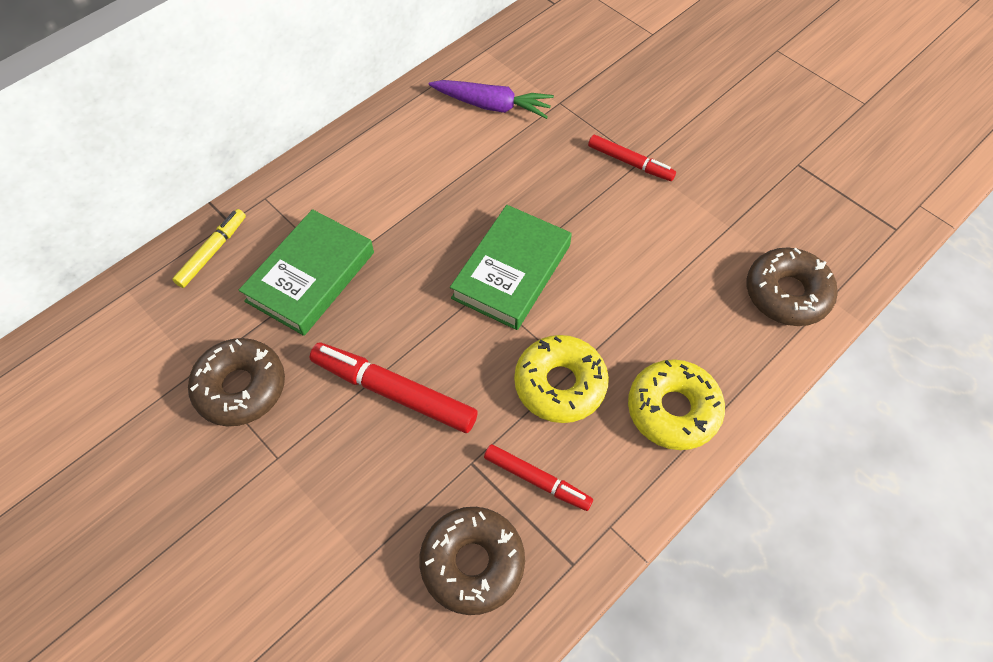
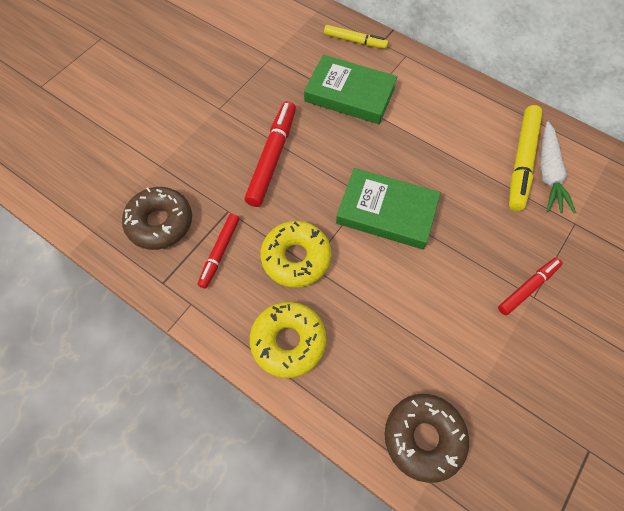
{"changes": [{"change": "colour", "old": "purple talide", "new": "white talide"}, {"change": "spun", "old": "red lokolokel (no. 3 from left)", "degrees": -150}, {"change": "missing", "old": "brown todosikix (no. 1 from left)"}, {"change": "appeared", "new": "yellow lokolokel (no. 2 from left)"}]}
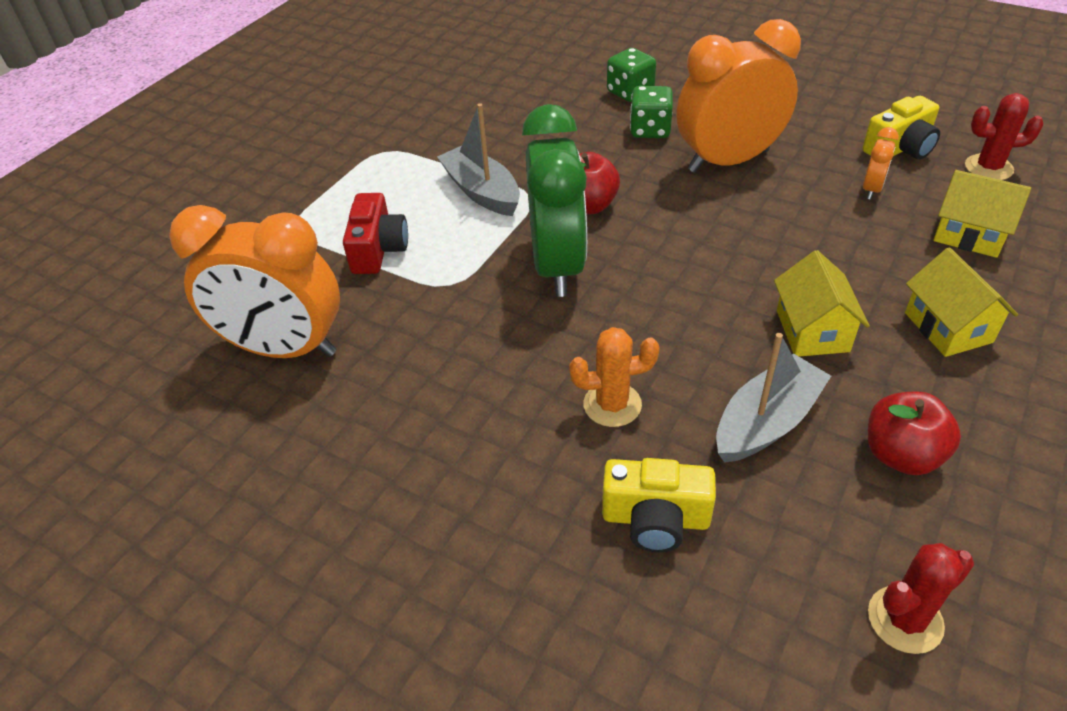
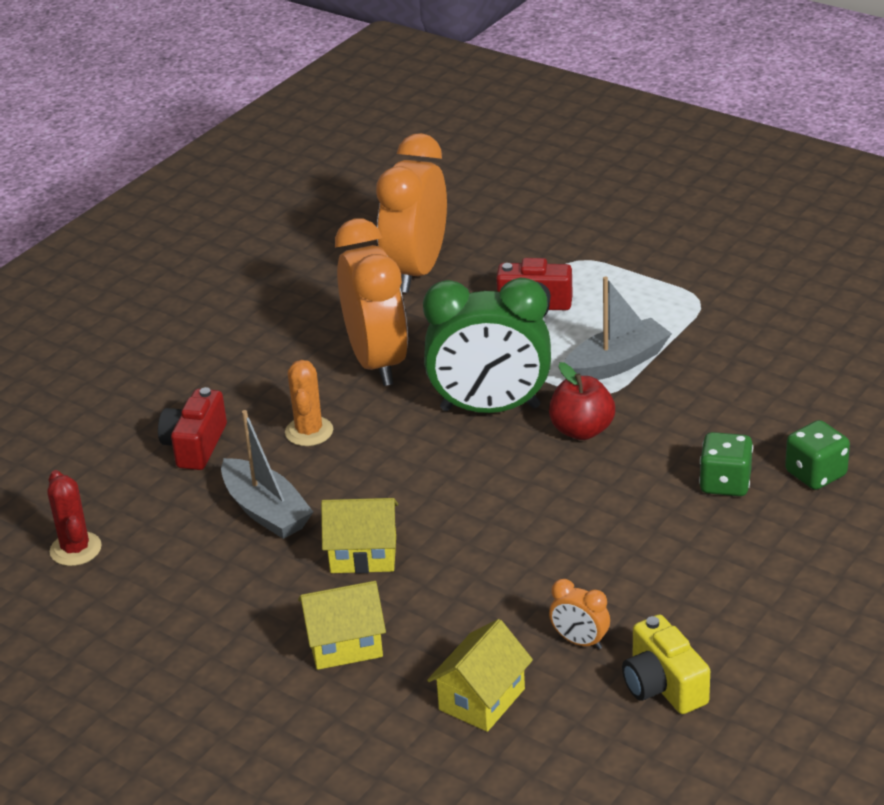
{"changes": [{"change": "relocated", "old": "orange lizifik (no. 2 from left in the first image)", "new": "orange lizifik (no. 1 from left)"}, {"change": "missing", "old": "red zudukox (no. 2 from left)"}, {"change": "missing", "old": "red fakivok (no. 2 from left)"}, {"change": "colour", "old": "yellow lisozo (no. 1 from left)", "new": "red lisozo (no. 1 from left)"}]}
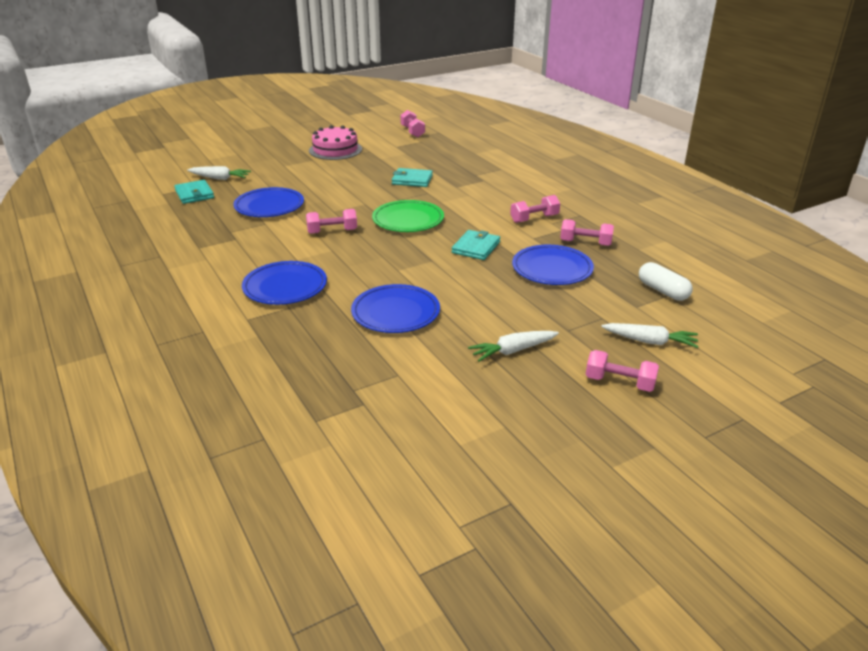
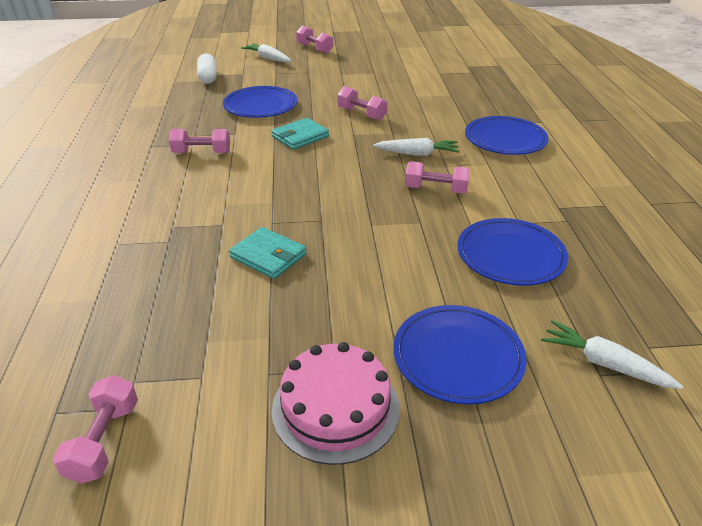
{"changes": [{"change": "missing", "old": "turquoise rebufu (no. 1 from left)"}, {"change": "missing", "old": "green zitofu"}, {"change": "relocated", "old": "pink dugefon (no. 4 from left)"}, {"change": "relocated", "old": "blue zitofu (no. 3 from left in the first image)", "new": "blue zitofu (no. 2 from left)"}, {"change": "relocated", "old": "white talide (no. 2 from left)"}]}
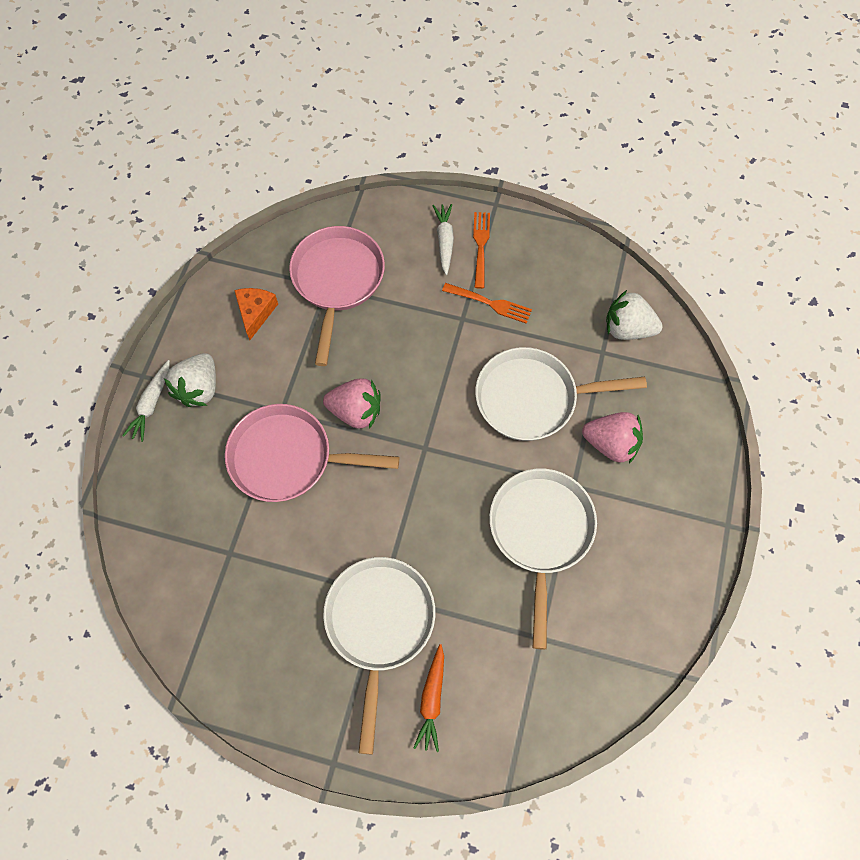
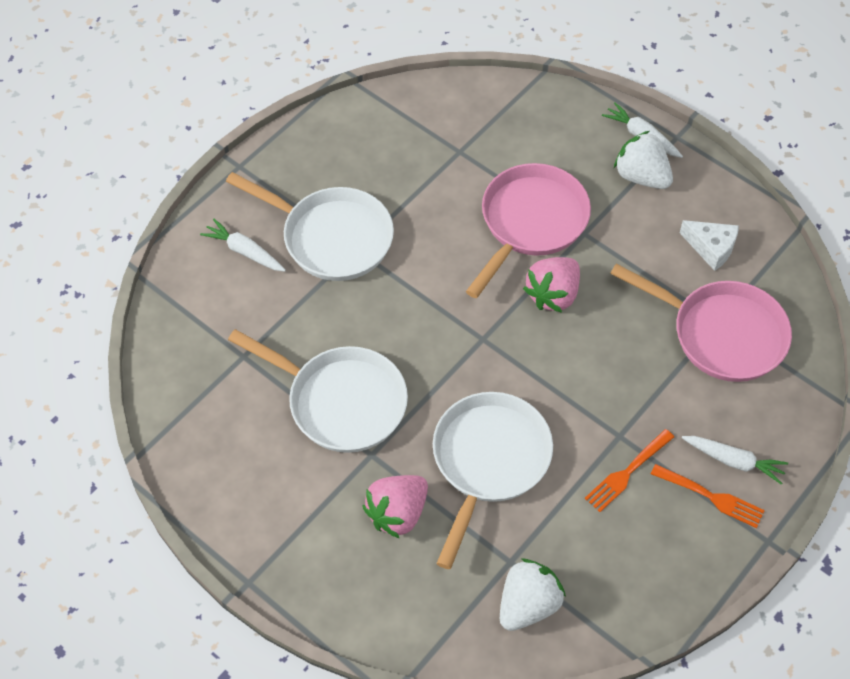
{"changes": [{"change": "colour", "old": "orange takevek", "new": "white takevek"}, {"change": "colour", "old": "orange talide", "new": "white talide (no. 1 from left)"}]}
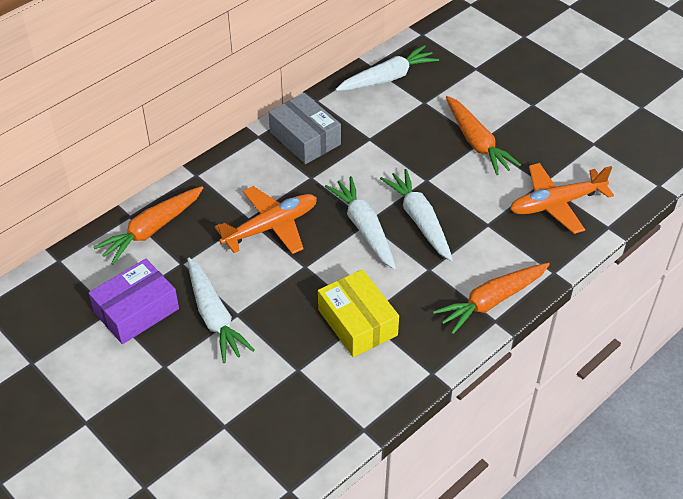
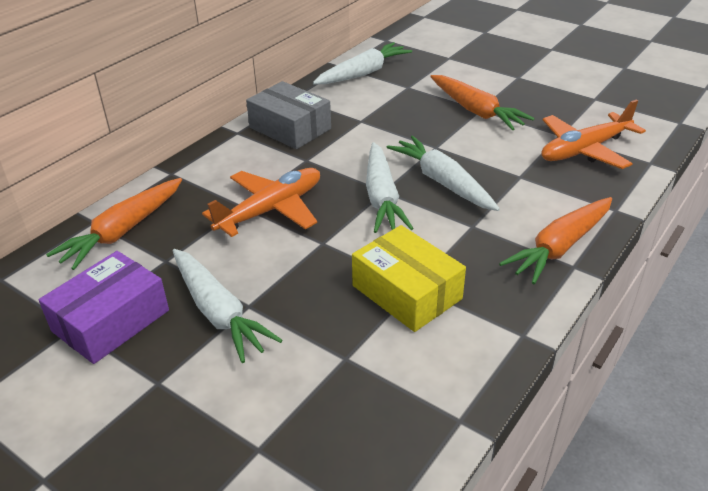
{"changes": [{"change": "spun", "old": "white talide (no. 2 from left in the first image)", "degrees": -150}]}
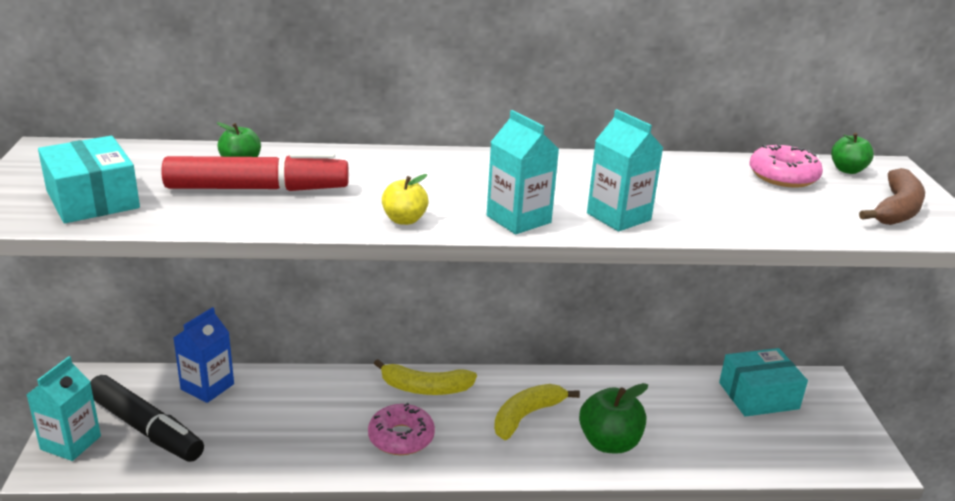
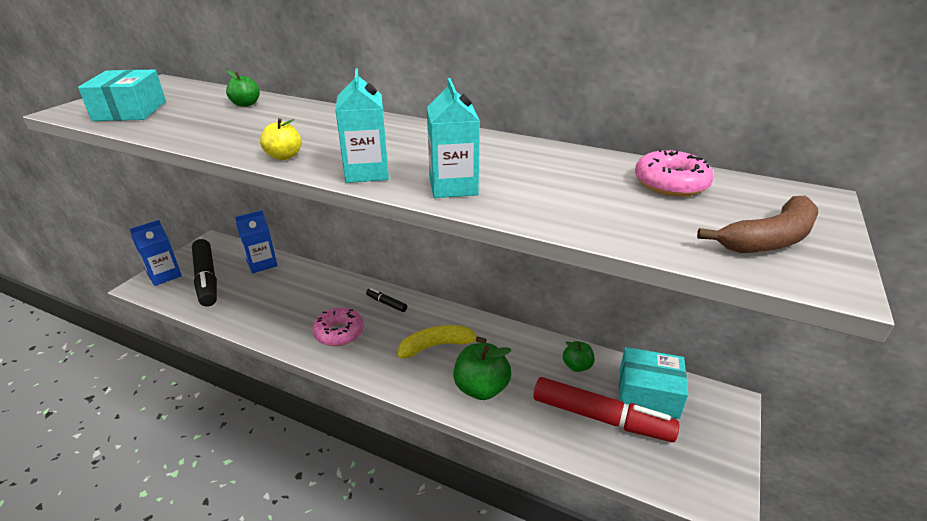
{"changes": [{"change": "relocated", "old": "green fakivok (no. 3 from left)"}, {"change": "relocated", "old": "red lokolokel"}, {"change": "colour", "old": "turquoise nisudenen (no. 1 from left)", "new": "blue nisudenen (no. 1 from left)"}, {"change": "exchanged", "old": "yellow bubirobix (no. 1 from left)", "new": "black lokolokel (no. 2 from left)"}]}
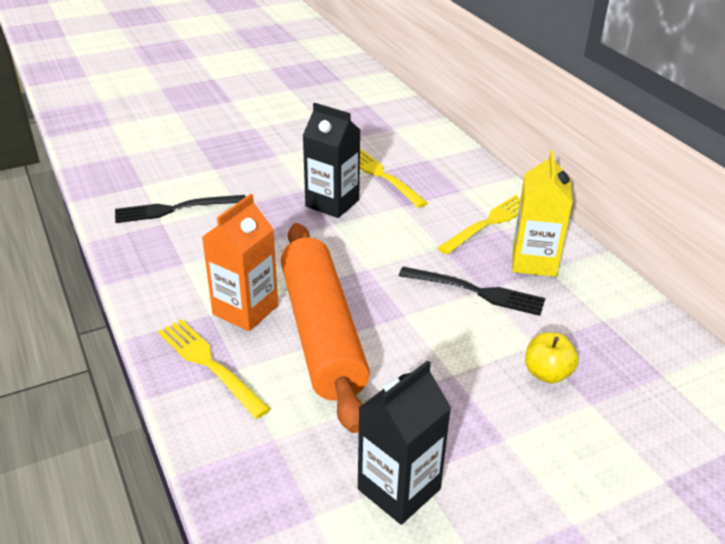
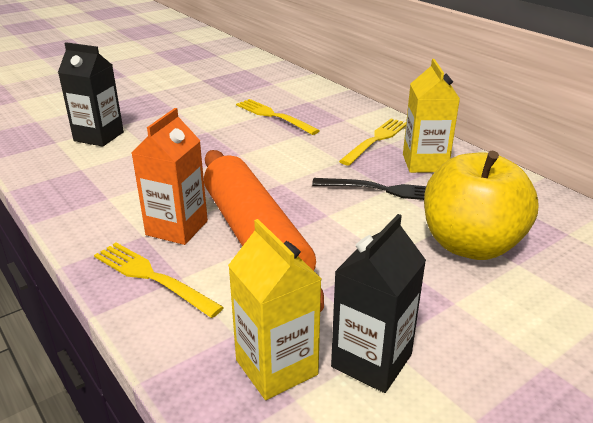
{"changes": [{"change": "relocated", "old": "black nisudenen (no. 1 from left)"}, {"change": "missing", "old": "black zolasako (no. 1 from left)"}, {"change": "size", "old": "yellow fakivok", "factor": 2.24}, {"change": "appeared", "new": "yellow nisudenen (no. 1 from left)"}]}
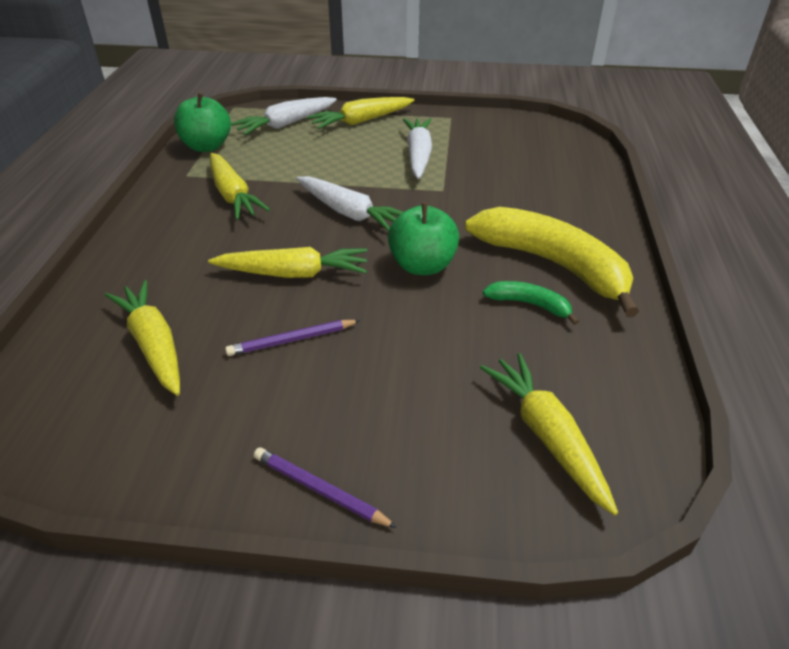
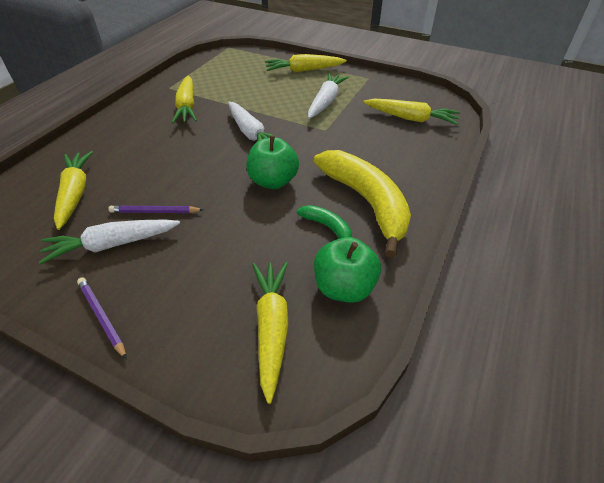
{"changes": [{"change": "relocated", "old": "green fakivok (no. 1 from left in the first image)", "new": "green fakivok (no. 2 from left)"}, {"change": "relocated", "old": "white talide (no. 1 from left)"}, {"change": "relocated", "old": "yellow talide (no. 3 from left in the first image)", "new": "yellow talide (no. 5 from left)"}]}
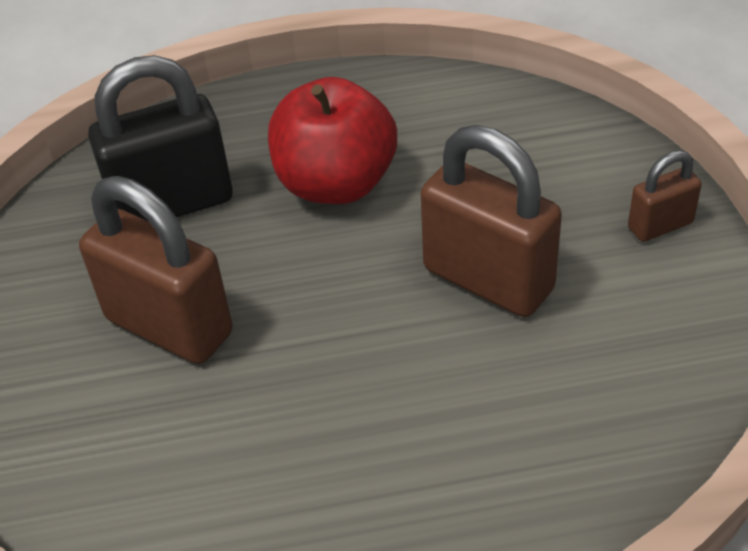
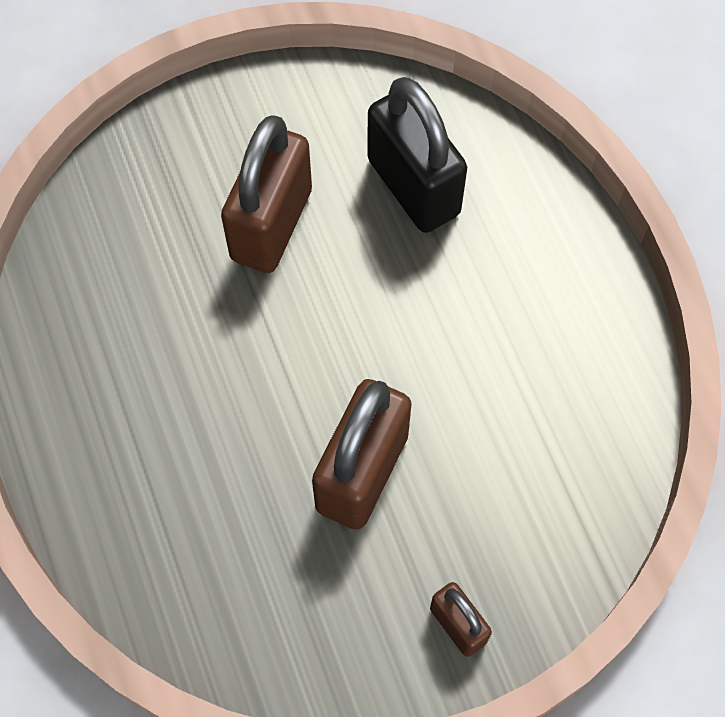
{"changes": [{"change": "missing", "old": "red fakivok"}]}
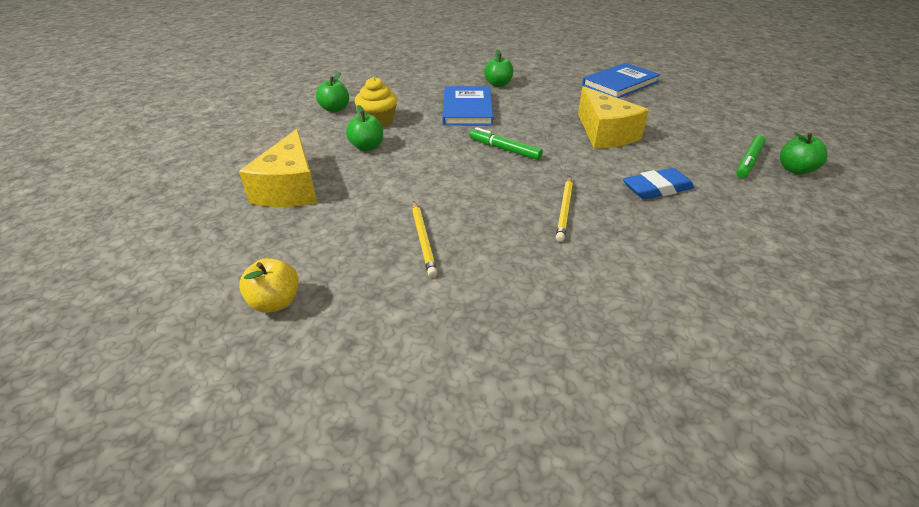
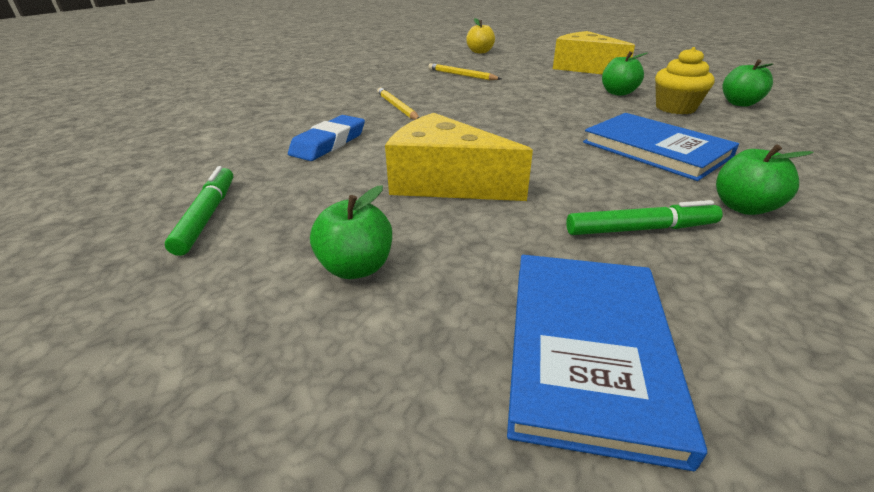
{"changes": [{"change": "relocated", "old": "green lokolokel (no. 1 from left in the first image)", "new": "green lokolokel (no. 2 from left)"}, {"change": "relocated", "old": "green fakivok (no. 4 from left in the first image)", "new": "green fakivok (no. 1 from left)"}]}
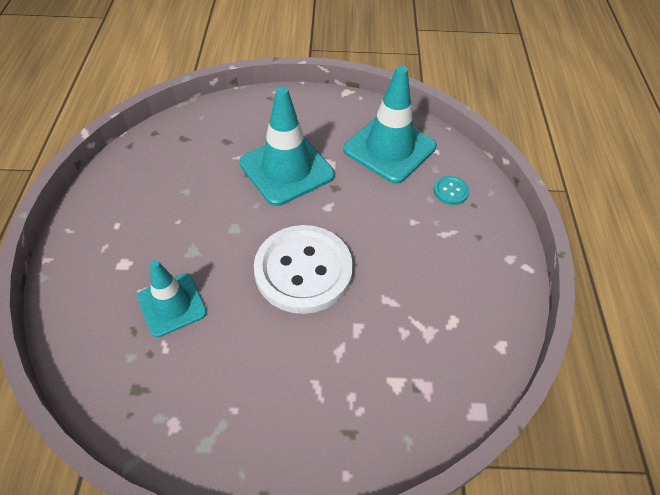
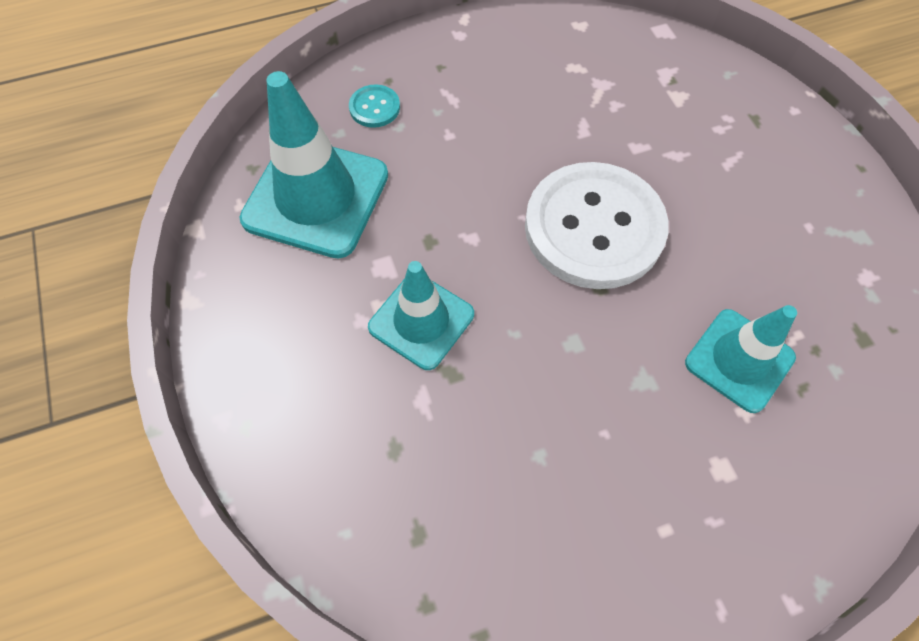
{"changes": [{"change": "size", "old": "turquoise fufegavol (no. 2 from left)", "factor": 0.63}]}
